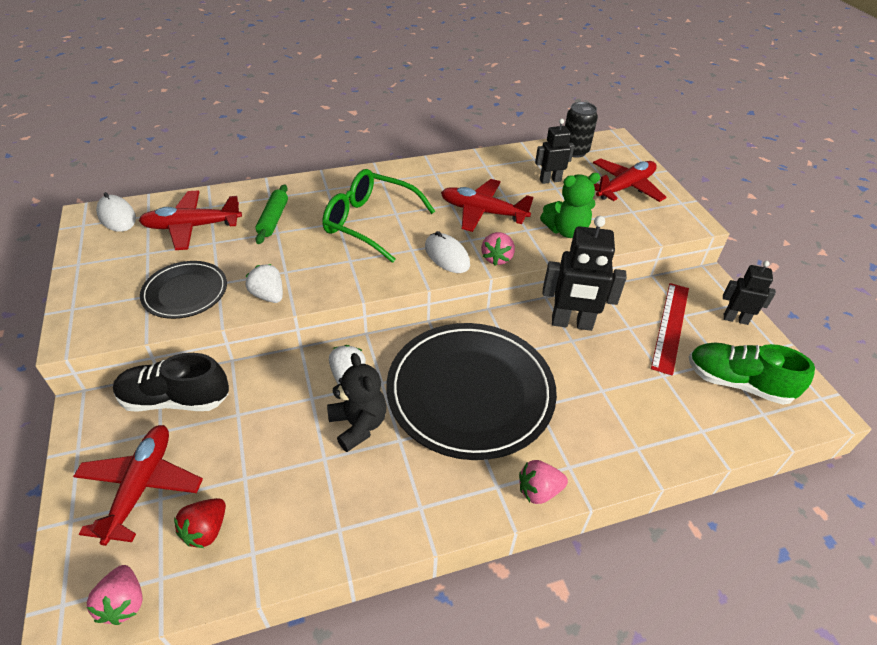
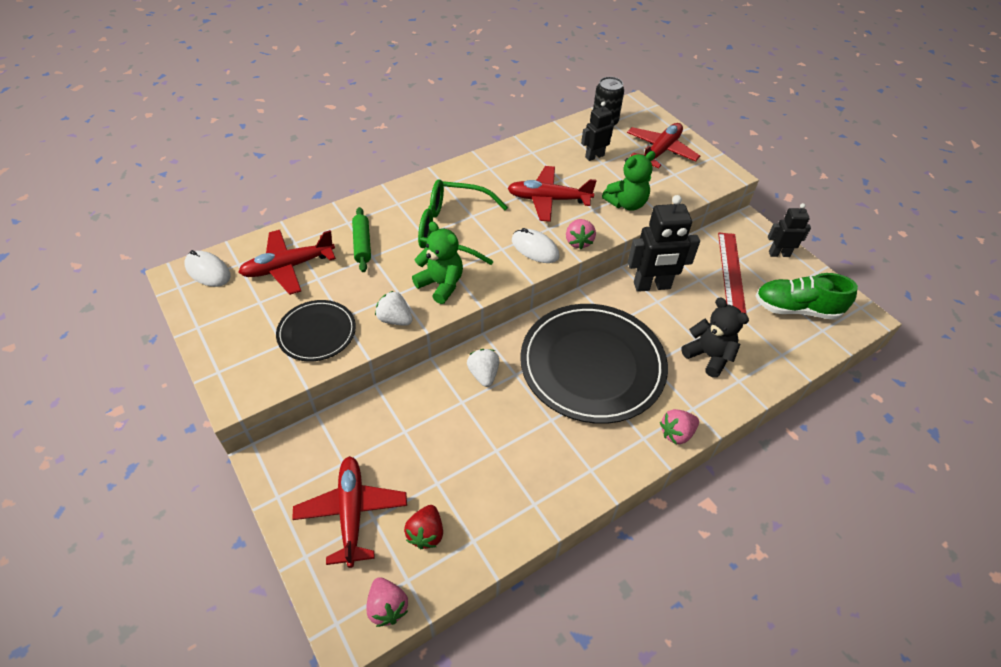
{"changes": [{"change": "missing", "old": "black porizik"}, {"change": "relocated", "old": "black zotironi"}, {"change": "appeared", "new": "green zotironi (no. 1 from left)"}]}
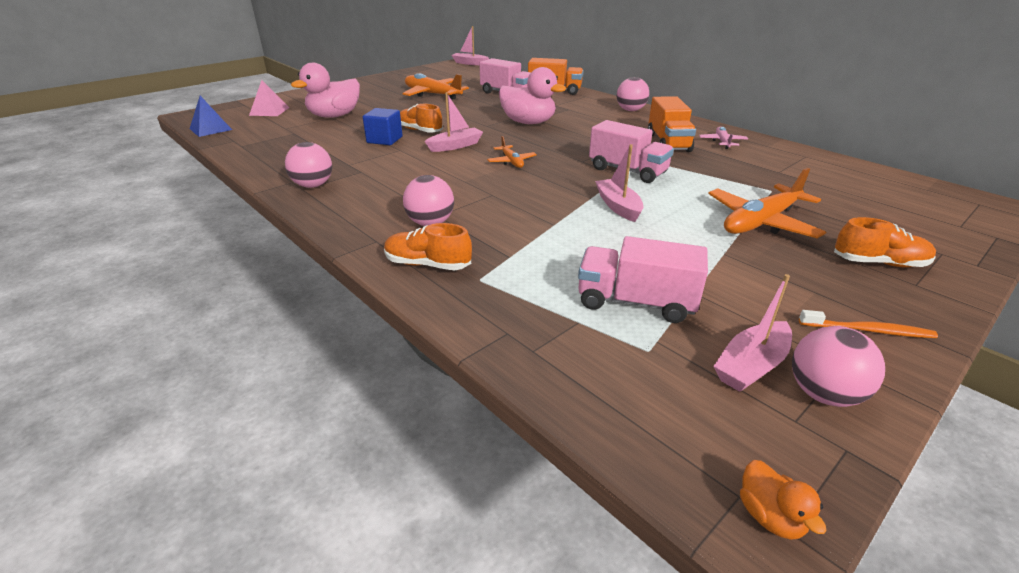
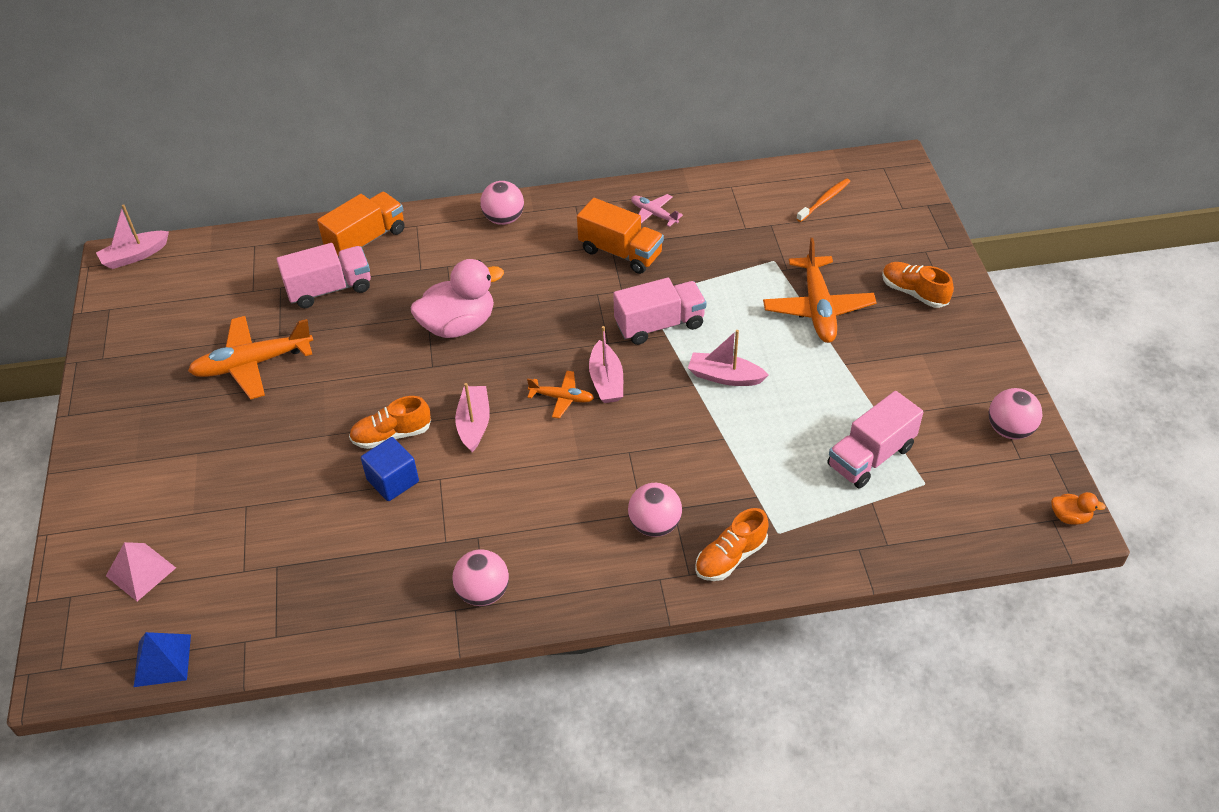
{"changes": [{"change": "missing", "old": "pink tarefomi (no. 1 from left)"}, {"change": "spun", "old": "orange porizik (no. 3 from left)", "degrees": -90}, {"change": "relocated", "old": "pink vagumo (no. 4 from left in the first image)", "new": "pink vagumo (no. 3 from left)"}, {"change": "relocated", "old": "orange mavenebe"}]}
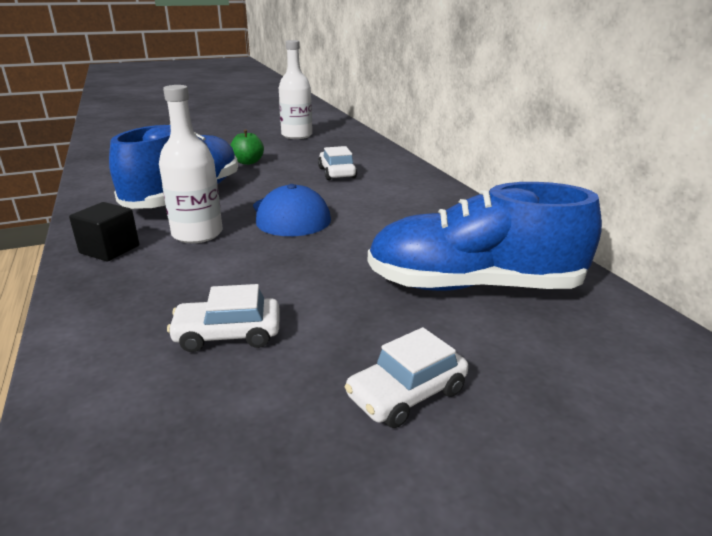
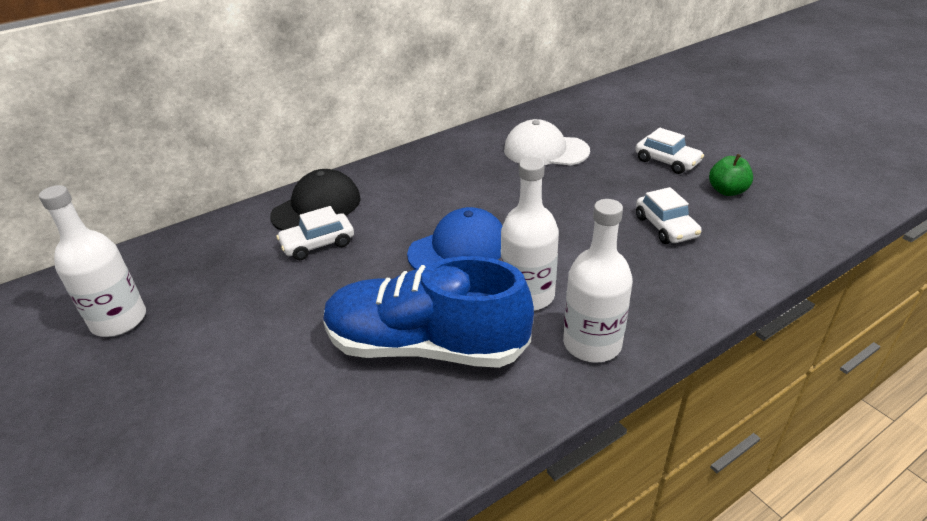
{"changes": [{"change": "relocated", "old": "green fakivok"}, {"change": "exchanged", "old": "blue porizik (no. 2 from left)", "new": "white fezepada"}, {"change": "exchanged", "old": "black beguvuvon", "new": "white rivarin (no. 3 from left)"}, {"change": "appeared", "new": "black fezepada"}]}
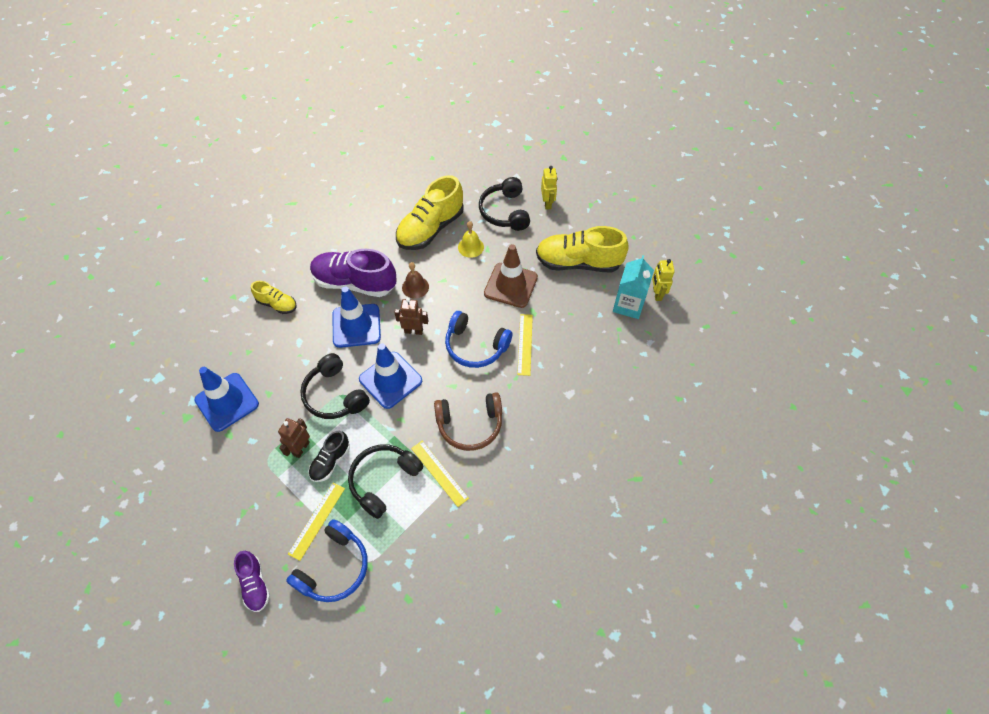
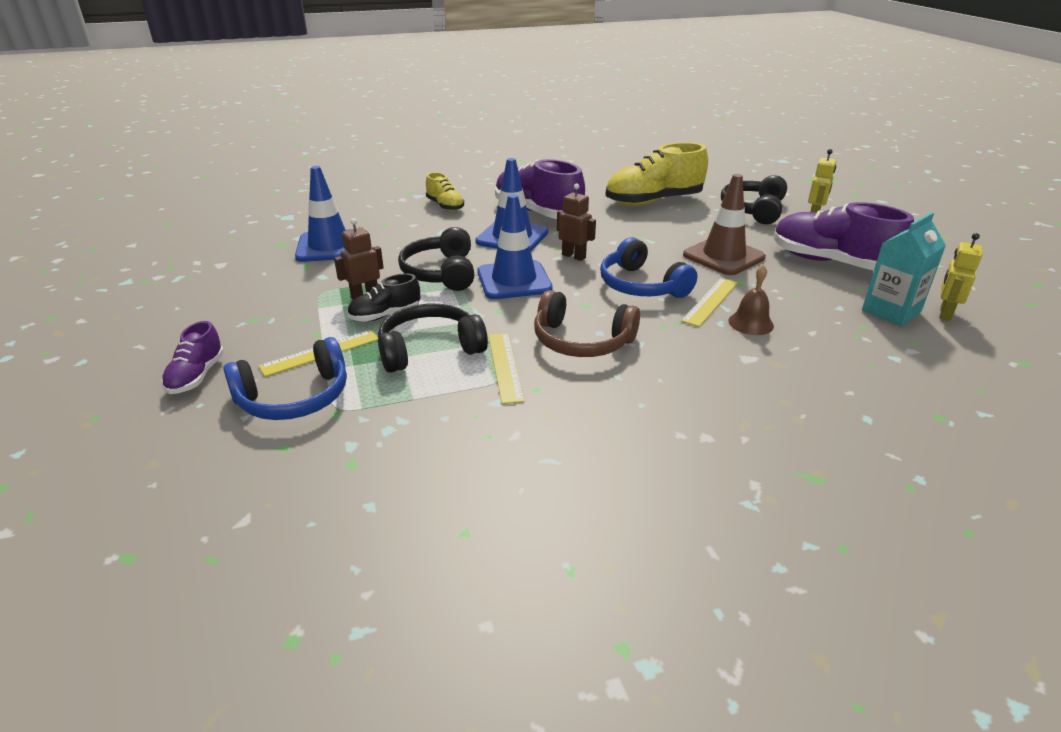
{"changes": [{"change": "missing", "old": "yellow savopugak"}, {"change": "colour", "old": "yellow porizik (no. 3 from left)", "new": "purple porizik (no. 3 from left)"}, {"change": "relocated", "old": "brown savopugak"}]}
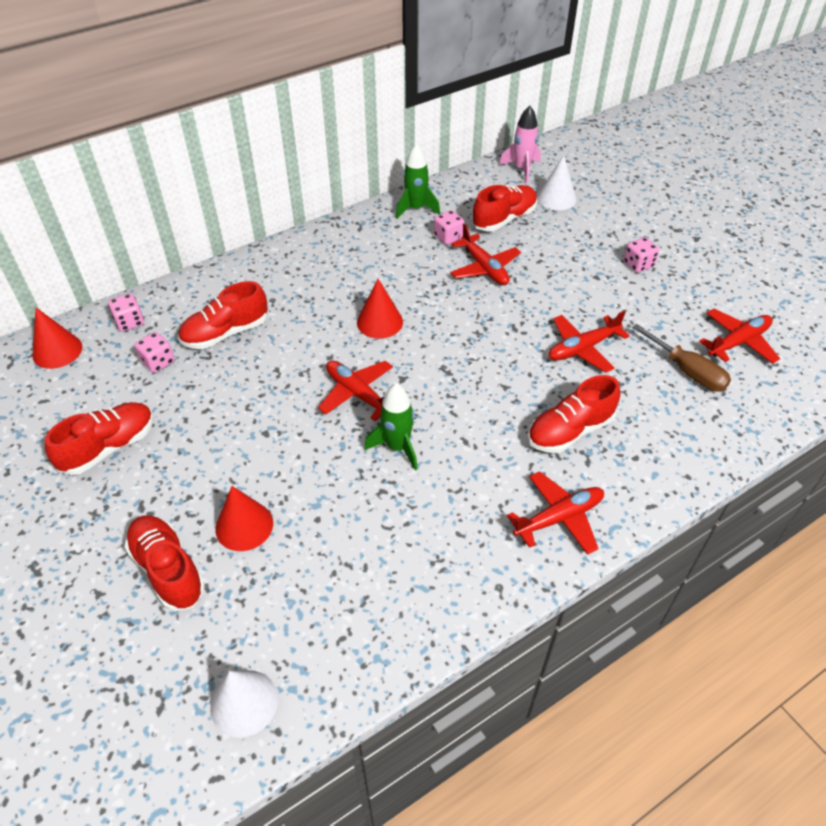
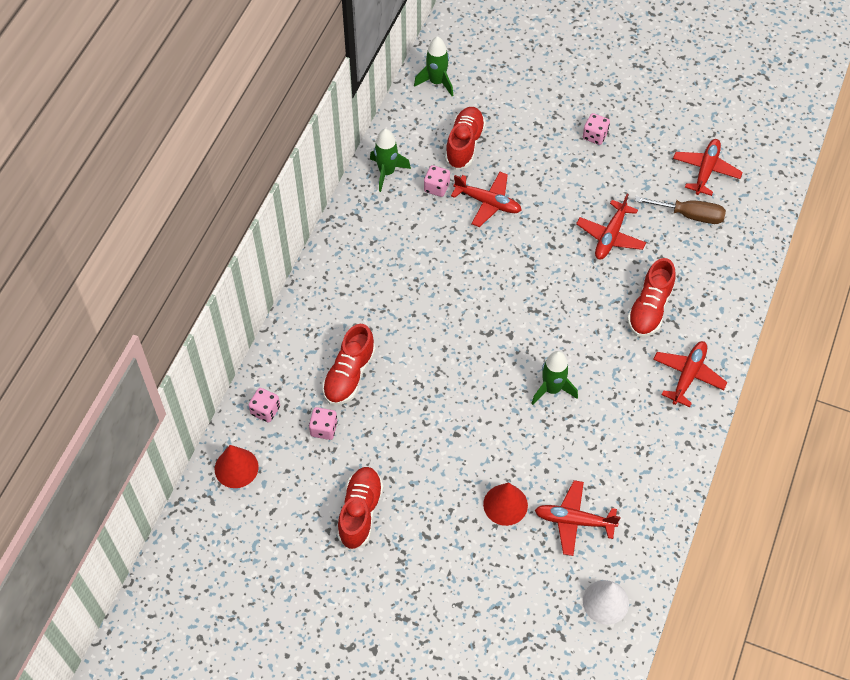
{"changes": [{"change": "colour", "old": "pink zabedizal", "new": "green zabedizal (no. 2 from left)"}, {"change": "missing", "old": "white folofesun (no. 2 from left)"}, {"change": "missing", "old": "red folofesun (no. 3 from left)"}, {"change": "relocated", "old": "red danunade (no. 1 from left in the first image)", "new": "red danunade (no. 2 from left)"}, {"change": "missing", "old": "red porizik (no. 2 from left)"}]}
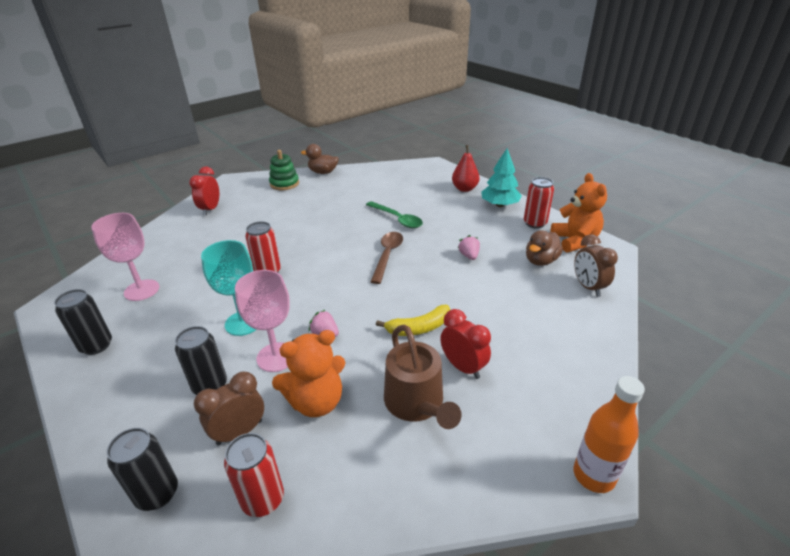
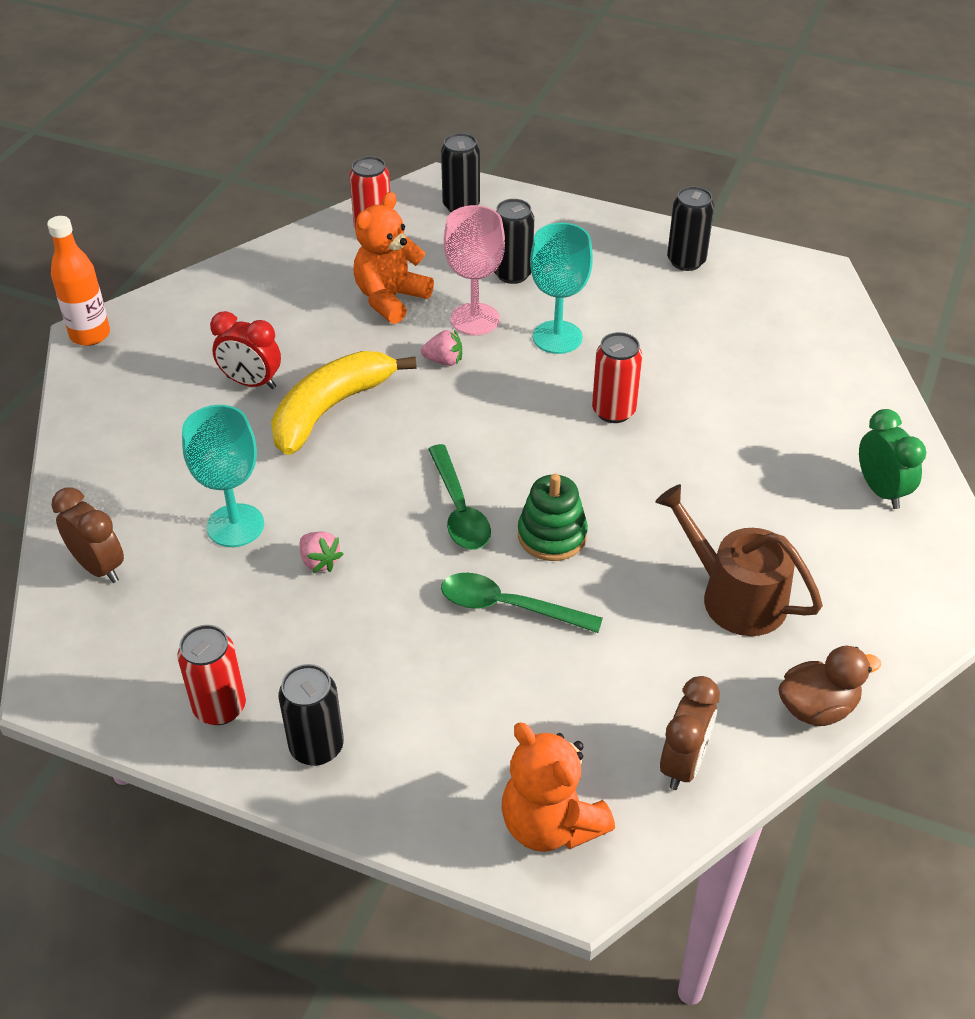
{"changes": [{"change": "missing", "old": "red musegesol"}, {"change": "exchanged", "old": "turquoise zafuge", "new": "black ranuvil (no. 1 from left)"}, {"change": "relocated", "old": "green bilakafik"}, {"change": "colour", "old": "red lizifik (no. 1 from left)", "new": "green lizifik"}, {"change": "relocated", "old": "orange zotironi (no. 2 from left)"}, {"change": "missing", "old": "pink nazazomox (no. 1 from left)"}, {"change": "missing", "old": "brown tarefomi (no. 2 from left)"}, {"change": "colour", "old": "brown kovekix", "new": "green kovekix (no. 1 from left)"}, {"change": "size", "old": "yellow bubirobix", "factor": 1.61}, {"change": "relocated", "old": "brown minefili"}, {"change": "relocated", "old": "brown lizifik (no. 1 from left in the first image)", "new": "brown lizifik (no. 2 from left)"}, {"change": "appeared", "new": "turquoise nazazomox (no. 1 from left)"}]}
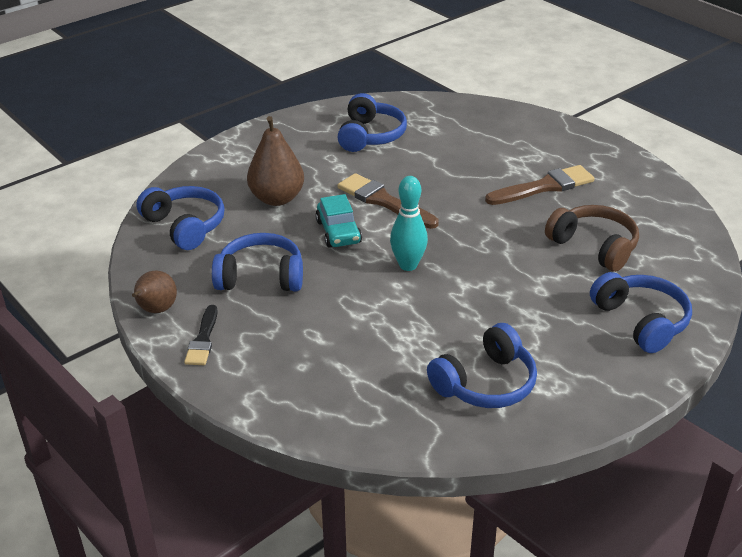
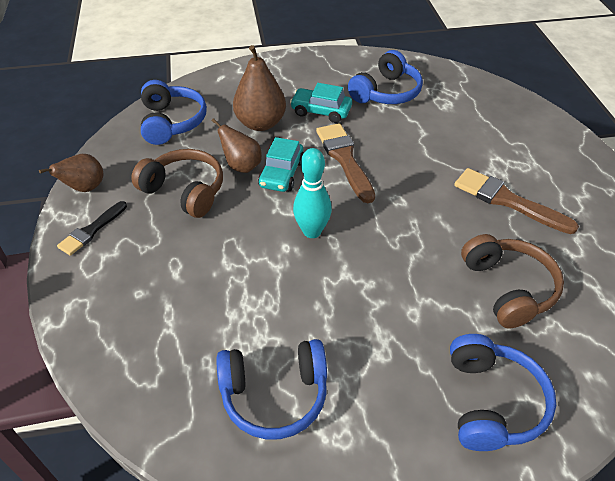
{"changes": [{"change": "spun", "old": "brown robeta (no. 2 from left)", "degrees": -150}, {"change": "colour", "old": "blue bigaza (no. 2 from left)", "new": "brown bigaza (no. 1 from left)"}, {"change": "appeared", "new": "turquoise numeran (no. 2 from left)"}, {"change": "appeared", "new": "brown musegesol (no. 2 from left)"}]}
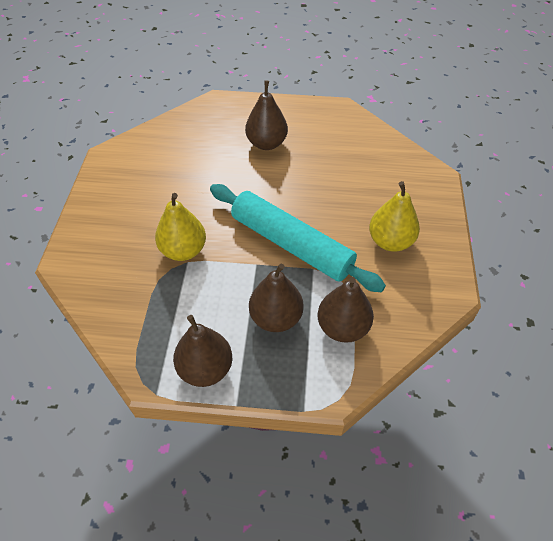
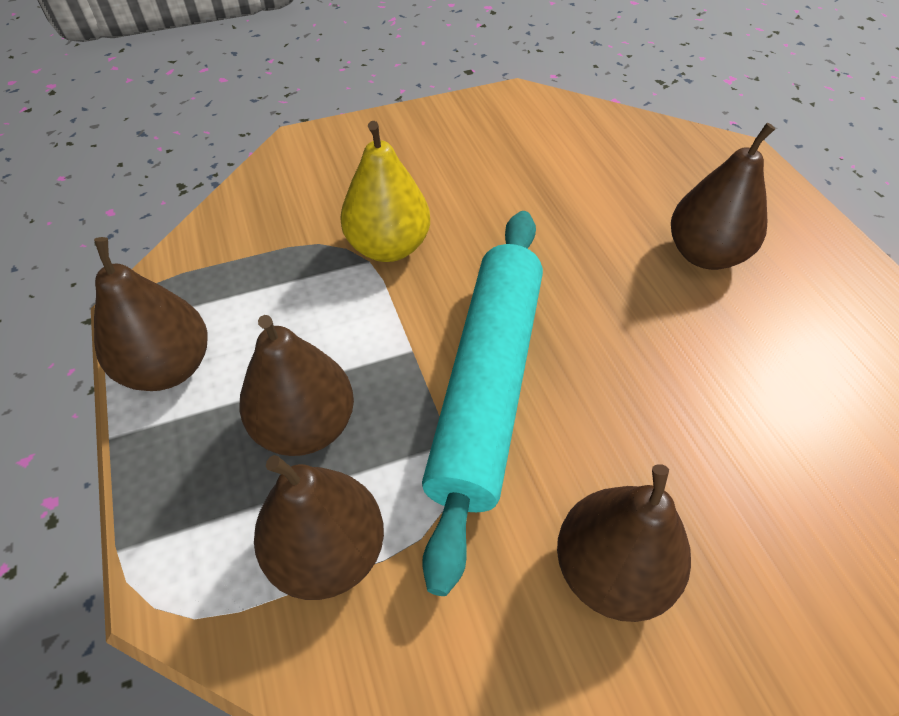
{"changes": [{"change": "colour", "old": "yellow musegesol (no. 2 from left)", "new": "brown musegesol (no. 4 from left)"}]}
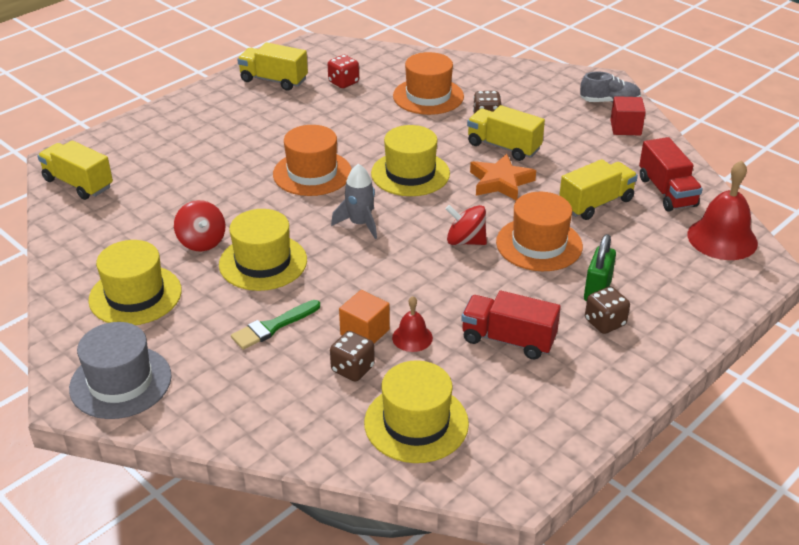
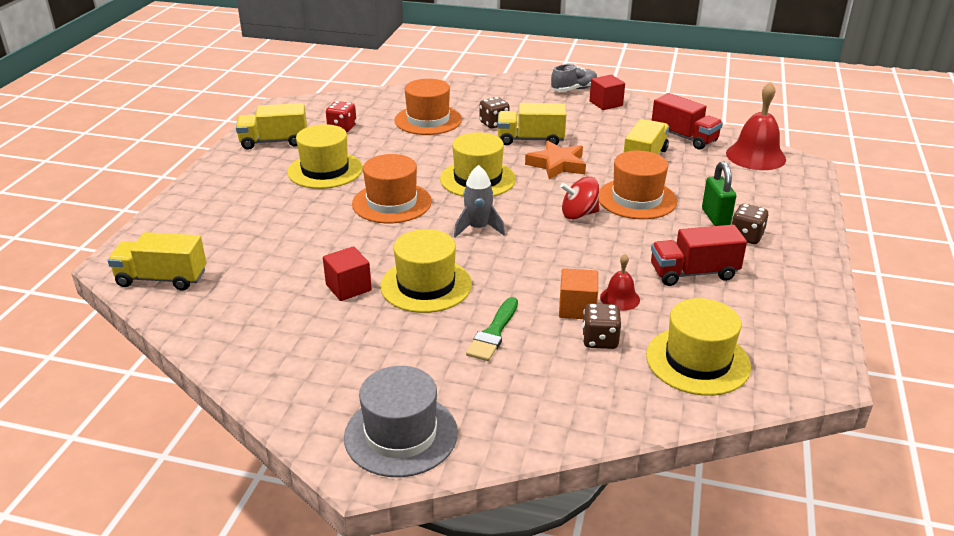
{"changes": [{"change": "exchanged", "old": "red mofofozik (no. 1 from left)", "new": "red beguvuvon (no. 1 from left)"}, {"change": "relocated", "old": "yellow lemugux (no. 1 from left)"}]}
